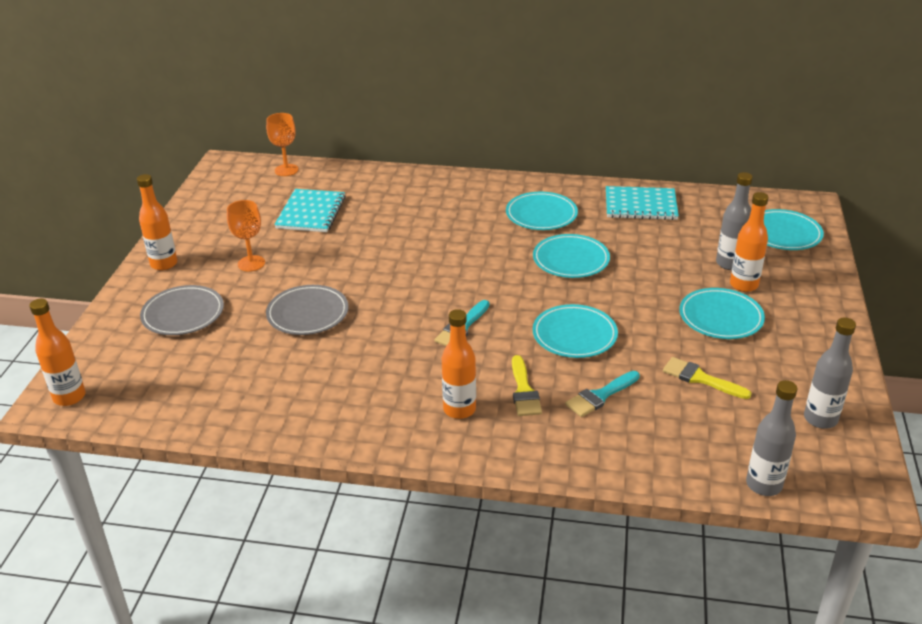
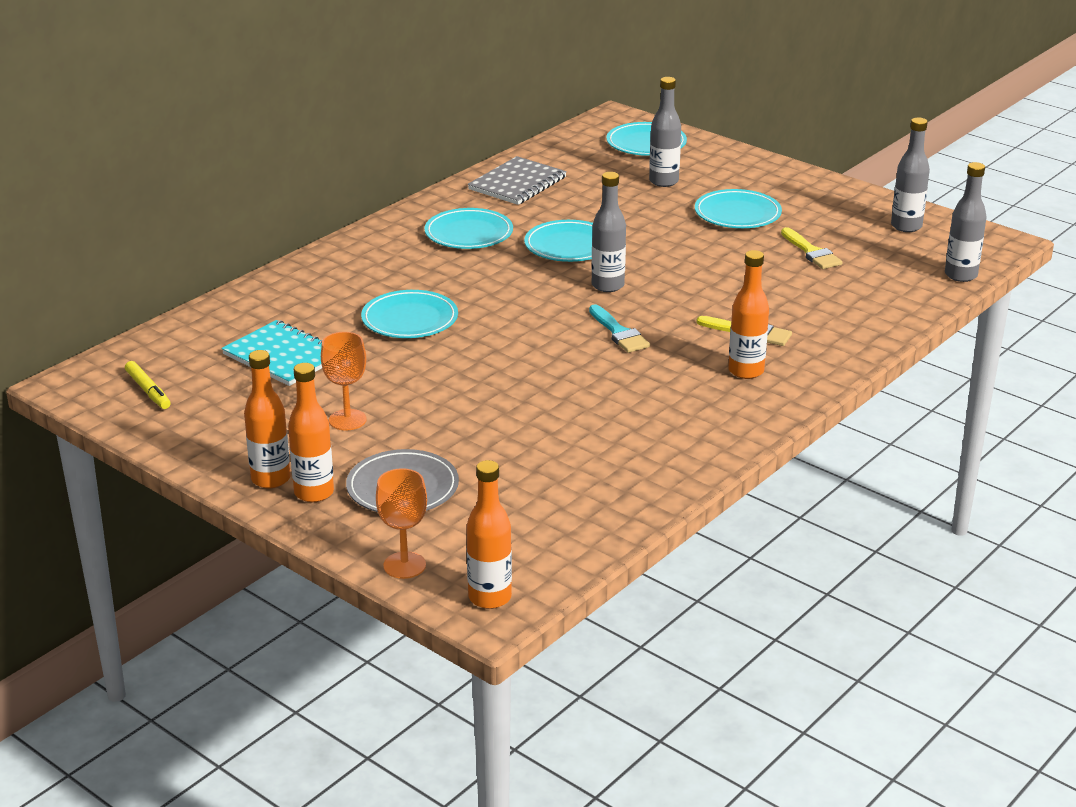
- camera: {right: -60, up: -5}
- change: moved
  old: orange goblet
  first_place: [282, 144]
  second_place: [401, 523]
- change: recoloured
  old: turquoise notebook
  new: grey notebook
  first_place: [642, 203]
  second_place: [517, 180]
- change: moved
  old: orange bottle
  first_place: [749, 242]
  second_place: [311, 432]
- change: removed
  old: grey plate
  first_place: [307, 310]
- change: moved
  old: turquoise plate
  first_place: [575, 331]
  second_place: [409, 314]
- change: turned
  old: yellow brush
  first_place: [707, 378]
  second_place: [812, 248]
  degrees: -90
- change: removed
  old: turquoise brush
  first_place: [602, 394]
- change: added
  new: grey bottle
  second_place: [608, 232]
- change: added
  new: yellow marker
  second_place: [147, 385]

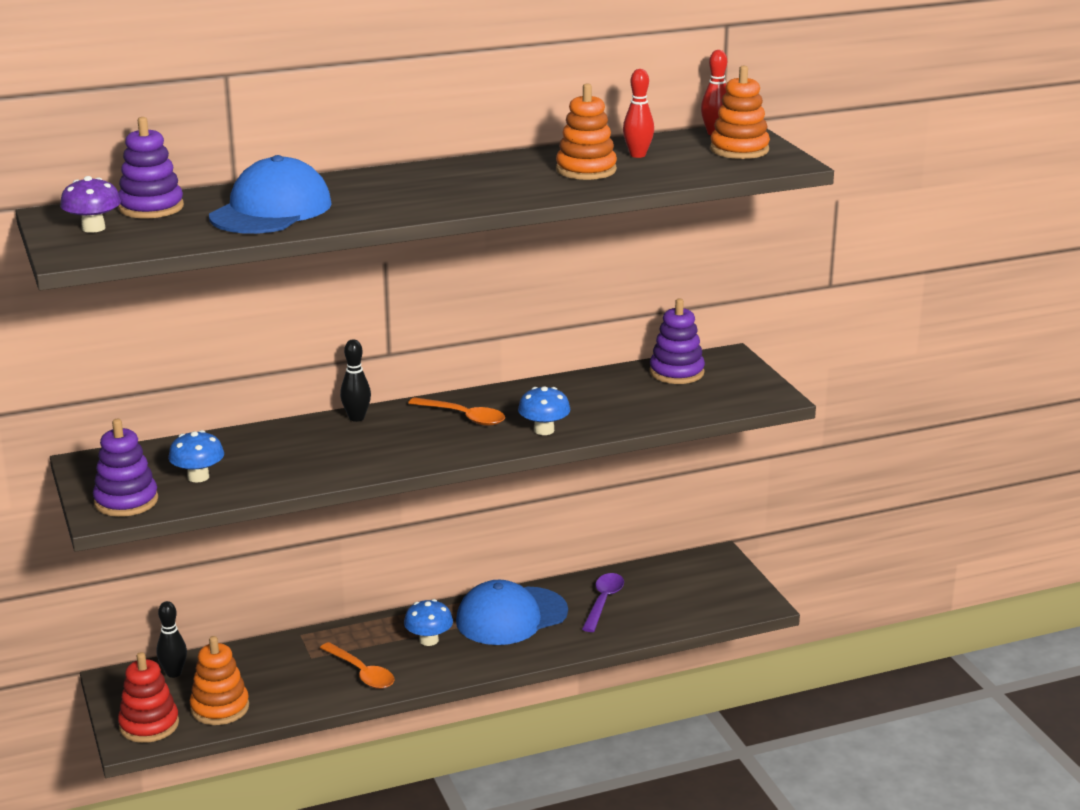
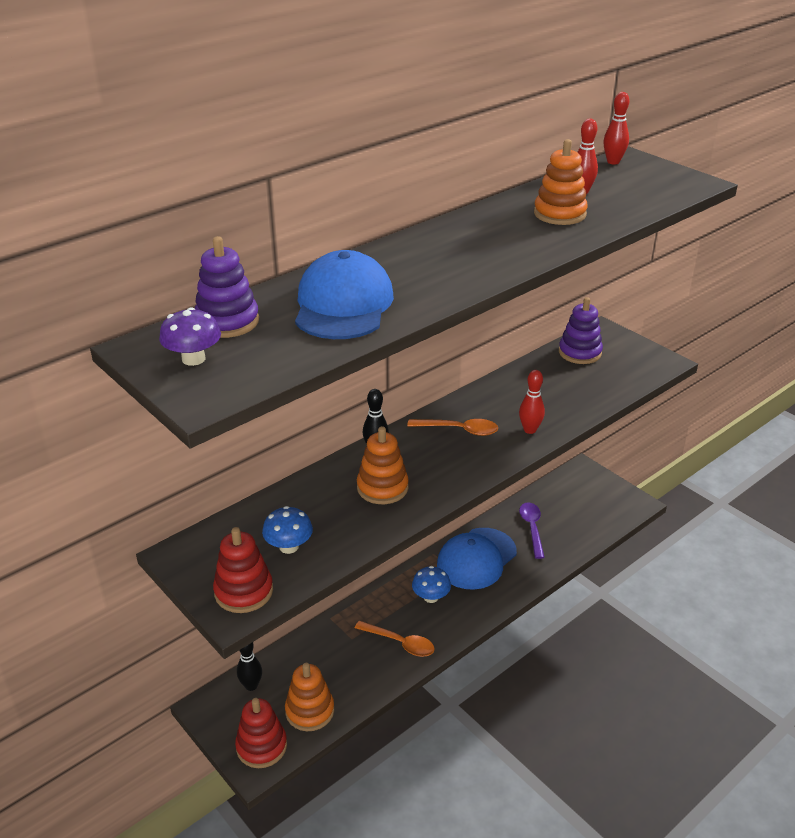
- camera: {right: -20, up: 10}
- change: moved
  old: orange stacking toy
  first_place: [740, 112]
  second_place: [383, 465]
- change: replaced
  old: blue mushroom
  new: red bowling pin
  first_place: [544, 410]
  second_place: [532, 402]
- change: recoloured
  old: purple stacking toy
  new: red stacking toy
  first_place: [125, 468]
  second_place: [243, 570]

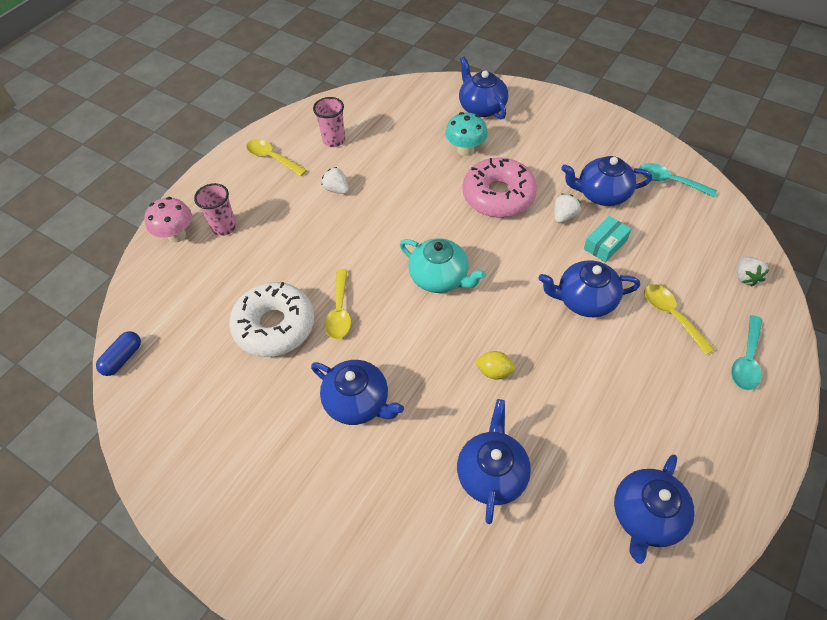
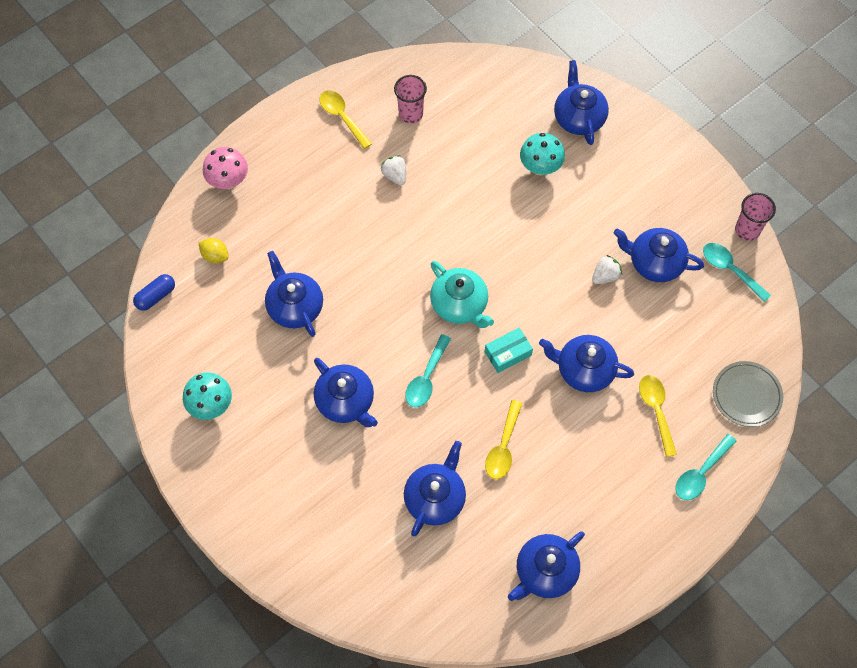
- camera: {right: 15, up: 10}
- change: removed
  old: pink donut
  first_place: [500, 187]
- change: moved
  old: pink cup
  first_place: [215, 209]
  second_place: [755, 217]
- change: moved
  old: turquoise box
  first_place: [607, 239]
  second_place: [509, 350]
- change: replaced
  old: white strawberry
  new: grey plate
  first_place: [753, 271]
  second_place: [748, 394]
- change: moved
  old: yellow spoon
  first_place: [338, 304]
  second_place: [503, 439]
- change: replaced
  old: white donut
  new: blue teapot
  first_place: [271, 319]
  second_place: [294, 294]
- change: moved
  old: yellow lemon
  first_place: [495, 365]
  second_place: [214, 250]
- change: added
  new: turquoise spoon
  second_place: [428, 370]
- change: added
  new: turquoise mushroom
  second_place: [207, 396]

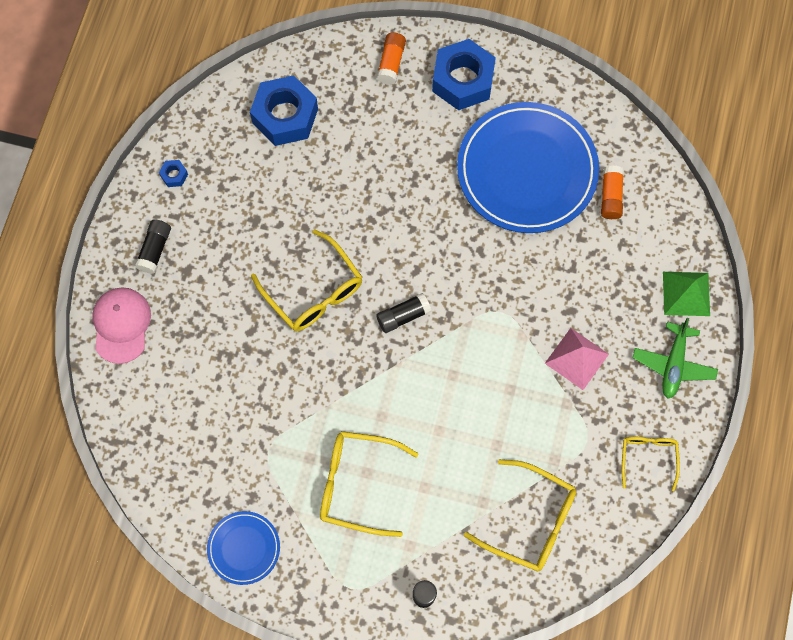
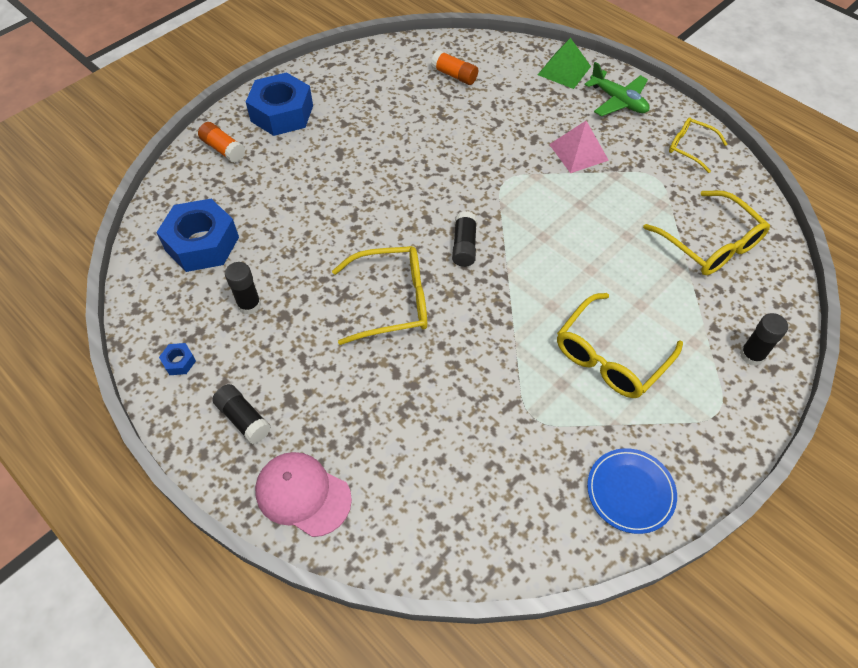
- camera: {right: -60, up: -15}
- change: removed
  old: blue plate
  first_place: [528, 167]
- change: turned
  old: yellow glasses
  first_place: [520, 515]
  second_place: [706, 232]
  degrees: 90
- change: added
  new: black glue stick
  second_place: [243, 288]

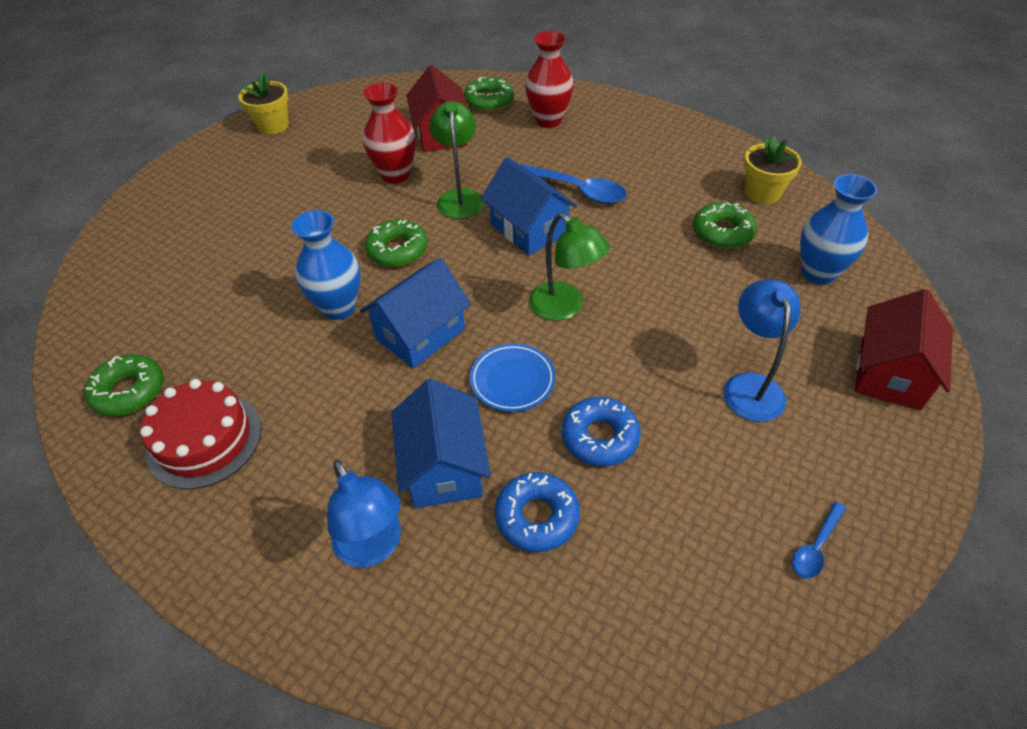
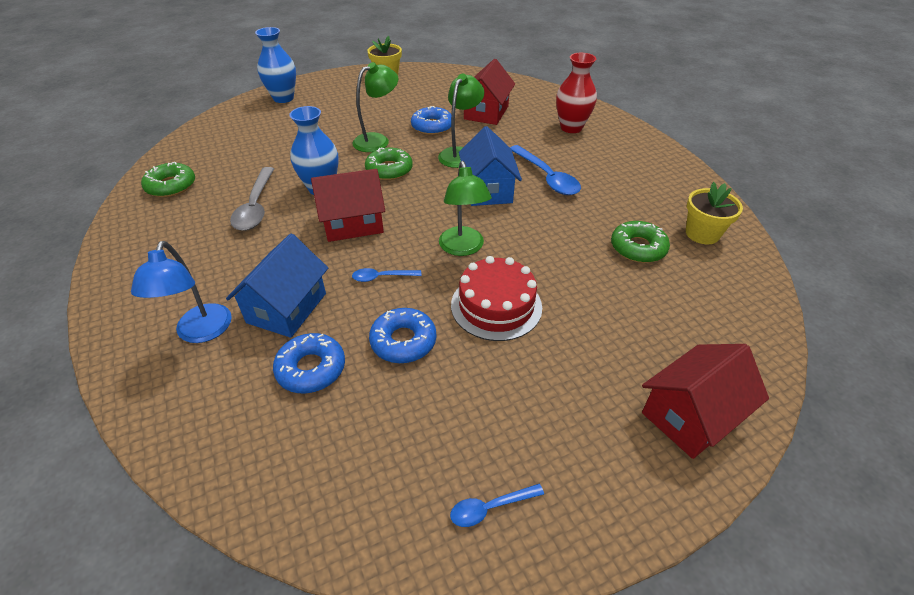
- camera: {right: 30, up: -5}
- change: removed
  old: green donut
  first_place: [489, 94]
- change: replaced
  old: red vase
  new: blue donut
  first_place: [389, 133]
  second_place: [431, 120]
- change: moved
  old: blue vase
  first_place: [838, 229]
  second_place: [275, 65]
- change: recoloured
  old: blue house
  new: red house
  first_place: [415, 313]
  second_place: [348, 205]
- change: removed
  old: blue lamp
  first_place: [761, 351]
- change: replaced
  old: blue plate
  new: blue spoon
  first_place: [513, 377]
  second_place: [386, 275]
- change: moved
  old: red cake
  first_place: [201, 434]
  second_place: [496, 298]
- change: added
  new: green lamp
  second_place: [375, 107]
- change: added
  new: grey spoon
  second_place: [252, 199]

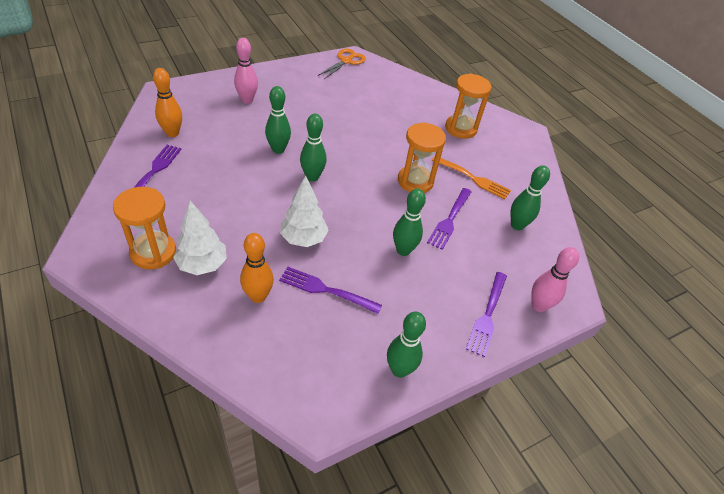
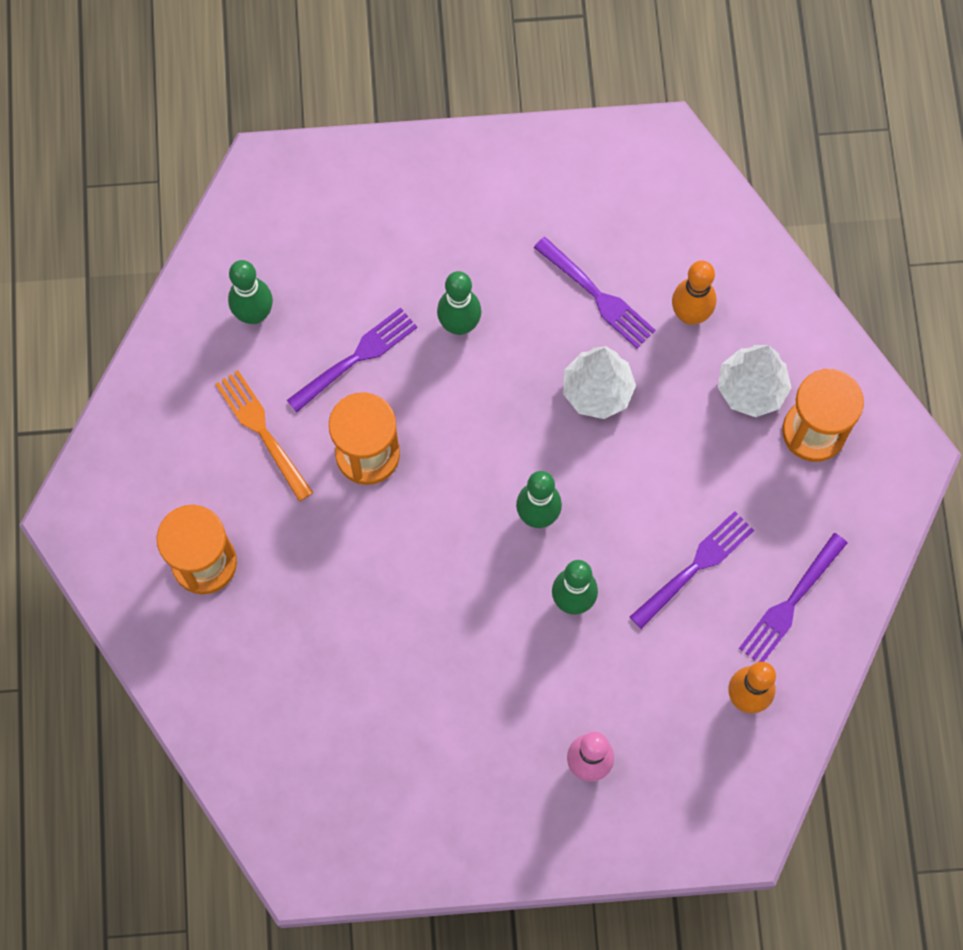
- camera: {right: -150, up: 25}
- change: removed
  old: orange scissors
  first_place: [342, 64]
- change: removed
  old: pink bowling pin
  first_place: [555, 279]
- change: moved
  old: purple fork
  first_place: [486, 314]
  second_place: [692, 570]
- change: removed
  old: green bowling pin
  first_place: [406, 345]

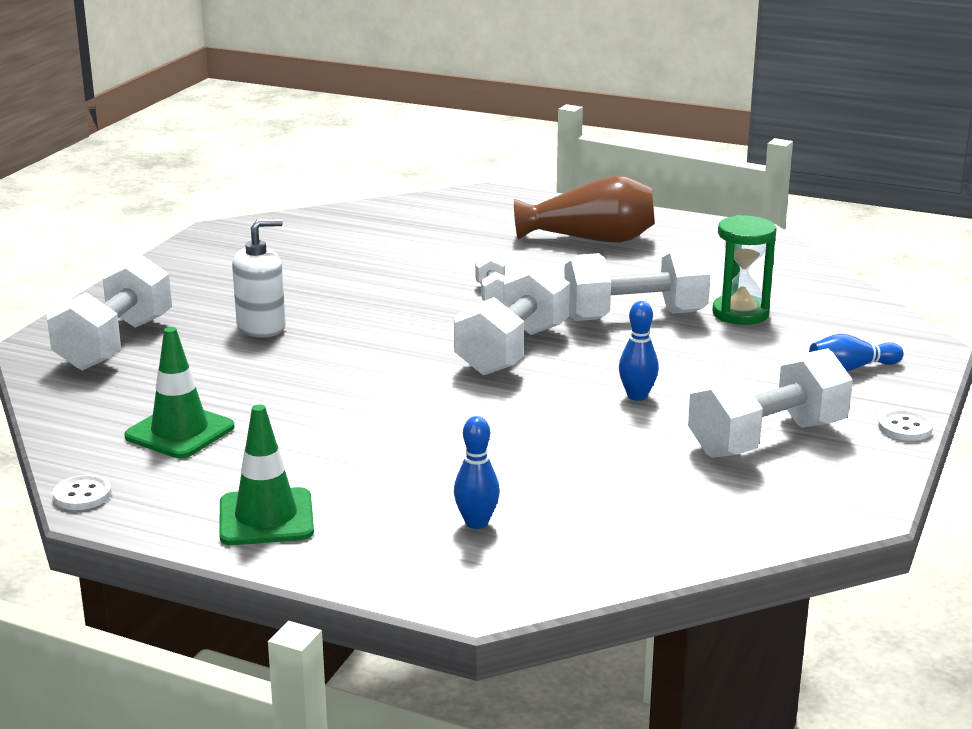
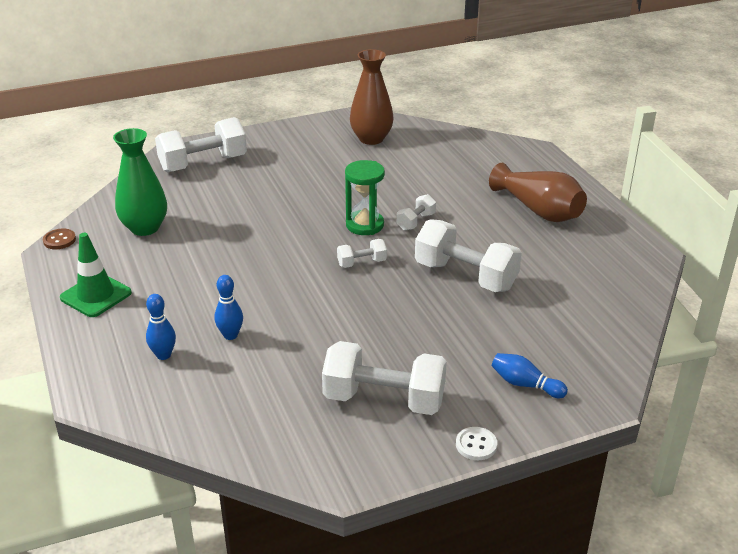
- camera: {right: 45, up: 10}
- change: moved
  old: green hourglass
  first_place: [744, 270]
  second_place: [365, 197]
- change: removed
  old: white soap dispenser
  first_place: [259, 278]
- change: resized
  old: white dumbbell
  first_place: [512, 318]
  second_place: [362, 253]
  factor: 0.48
- change: moved
  old: blue bowling pin
  first_place: [639, 351]
  second_place: [229, 307]
- change: replaced
  old: green traffic cone
  new: green vase
  first_place: [179, 392]
  second_place: [140, 182]
- change: recoloured
  old: white button
  new: brown button
  first_place: [82, 492]
  second_place: [59, 239]
- change: added
  new: brown vase
  second_place: [372, 97]

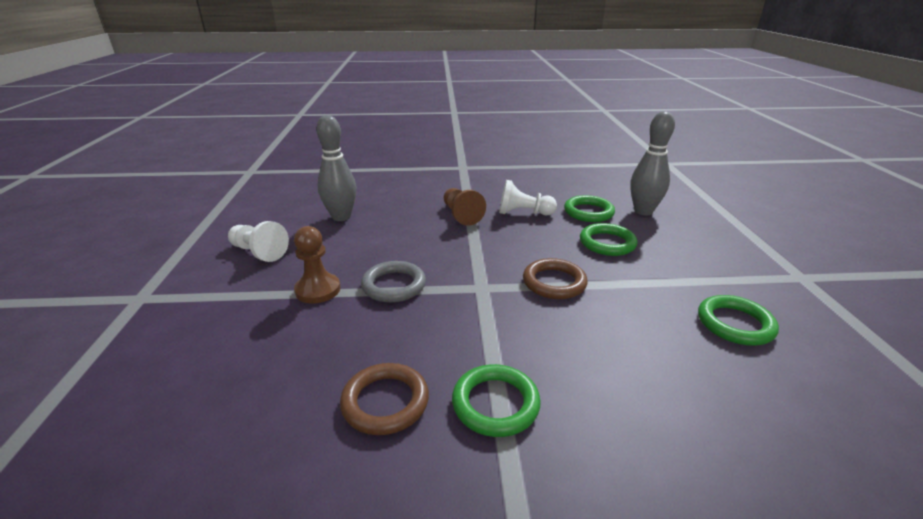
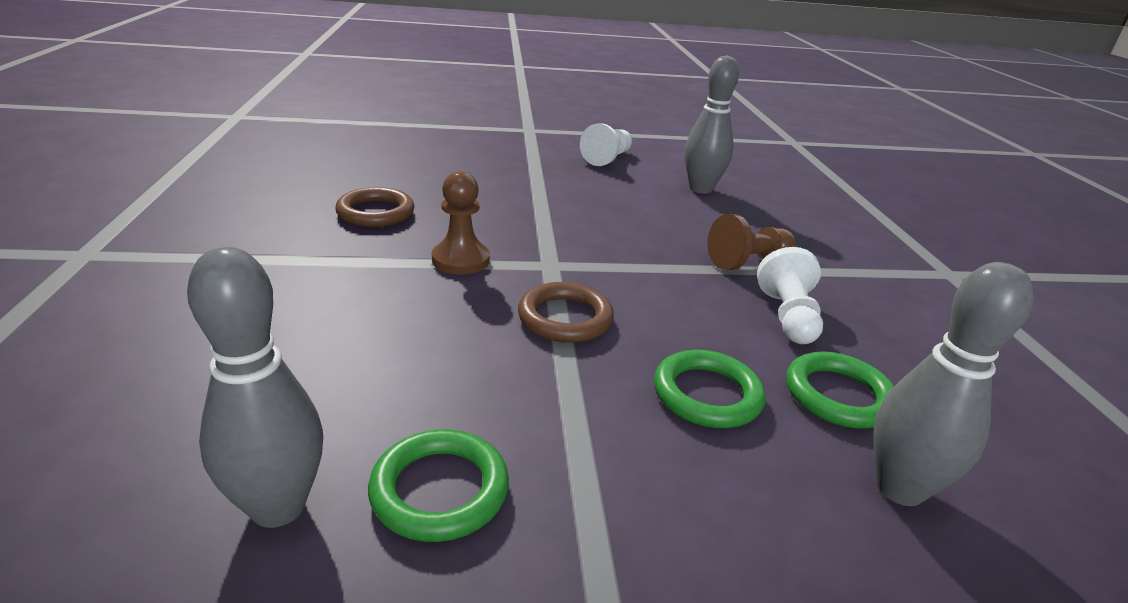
- camera: {right: 85, up: 0}
- change: moved
  old: brown pawn
  first_place: [317, 264]
  second_place: [461, 223]
- change: removed
  old: grey ring
  first_place: [393, 282]
- change: removed
  old: green ring
  first_place: [496, 400]
- change: added
  new: grey bowling pin
  second_place: [255, 387]

